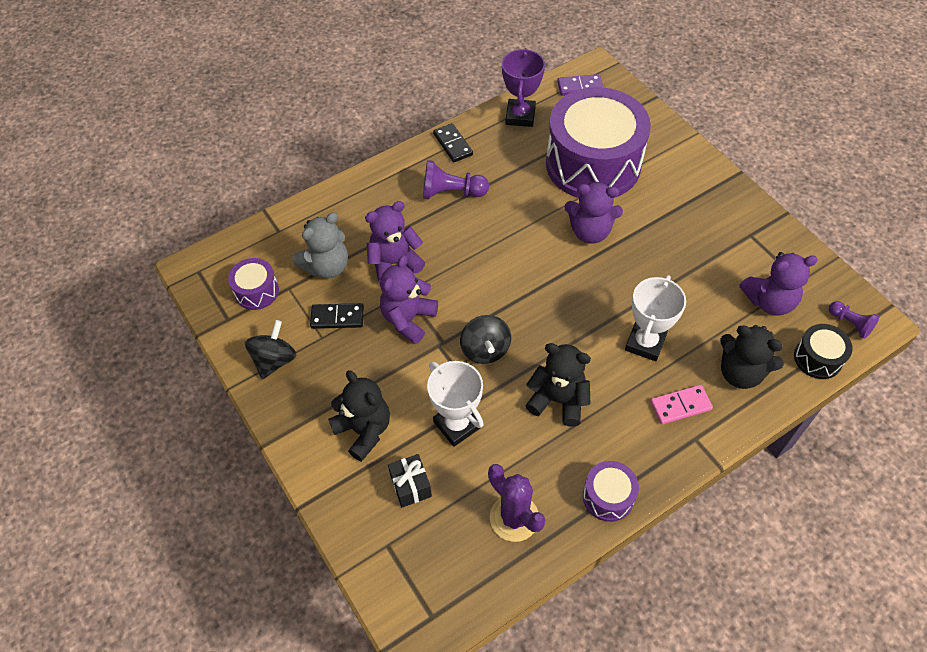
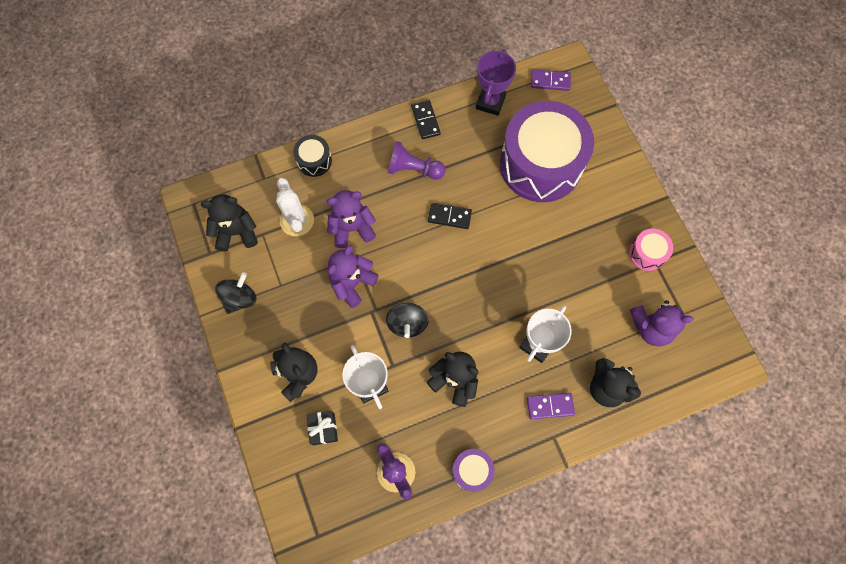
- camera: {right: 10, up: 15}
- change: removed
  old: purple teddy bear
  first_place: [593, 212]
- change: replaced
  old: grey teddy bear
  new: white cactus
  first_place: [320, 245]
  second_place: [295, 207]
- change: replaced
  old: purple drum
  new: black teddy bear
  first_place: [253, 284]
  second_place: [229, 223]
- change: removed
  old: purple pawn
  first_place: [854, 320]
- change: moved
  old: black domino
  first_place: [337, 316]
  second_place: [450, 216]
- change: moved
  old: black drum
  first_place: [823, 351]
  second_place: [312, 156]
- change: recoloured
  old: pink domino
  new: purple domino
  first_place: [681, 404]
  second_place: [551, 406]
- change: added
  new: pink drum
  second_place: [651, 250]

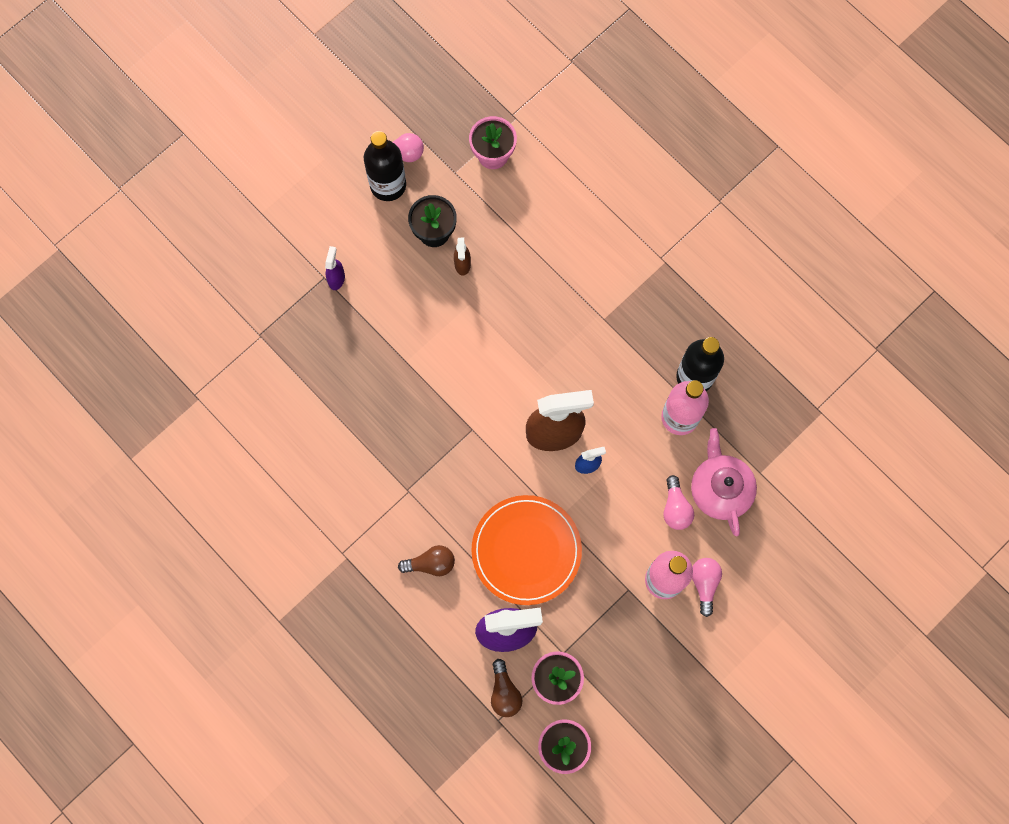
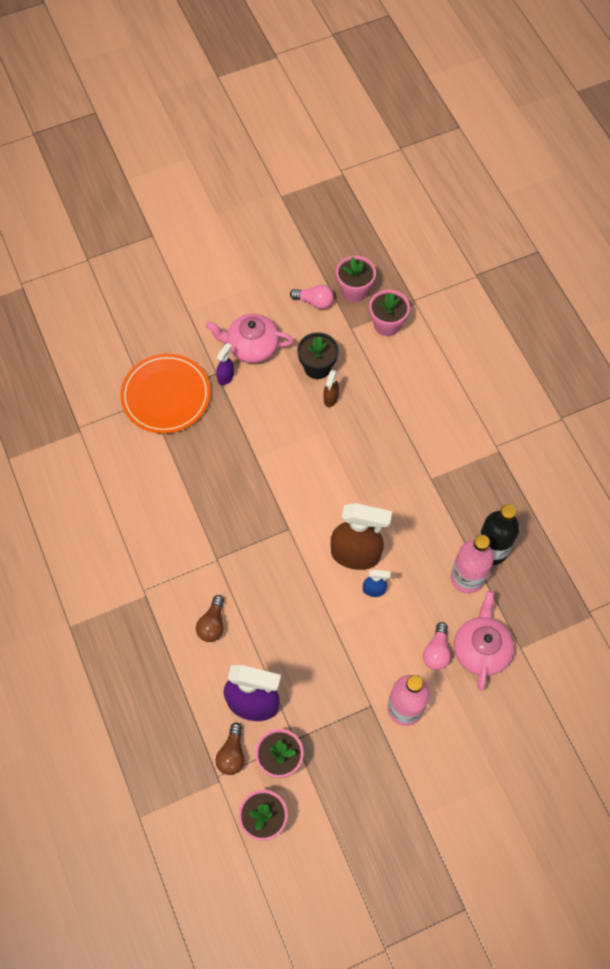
- camera: {right: 20, up: -10}
- change: removed
  old: black bottle
  first_place: [385, 166]
- change: moved
  old: orange plate
  first_place: [526, 550]
  second_place: [166, 394]
- change: turned
  old: brown light bulb
  first_place: [426, 560]
  second_place: [210, 618]
  degrees: 90
- change: removed
  old: pink light bulb
  first_place: [707, 587]
- change: added
  new: pink flower pot
  second_place: [356, 279]
- change: added
  new: pink teapot
  second_place: [250, 338]

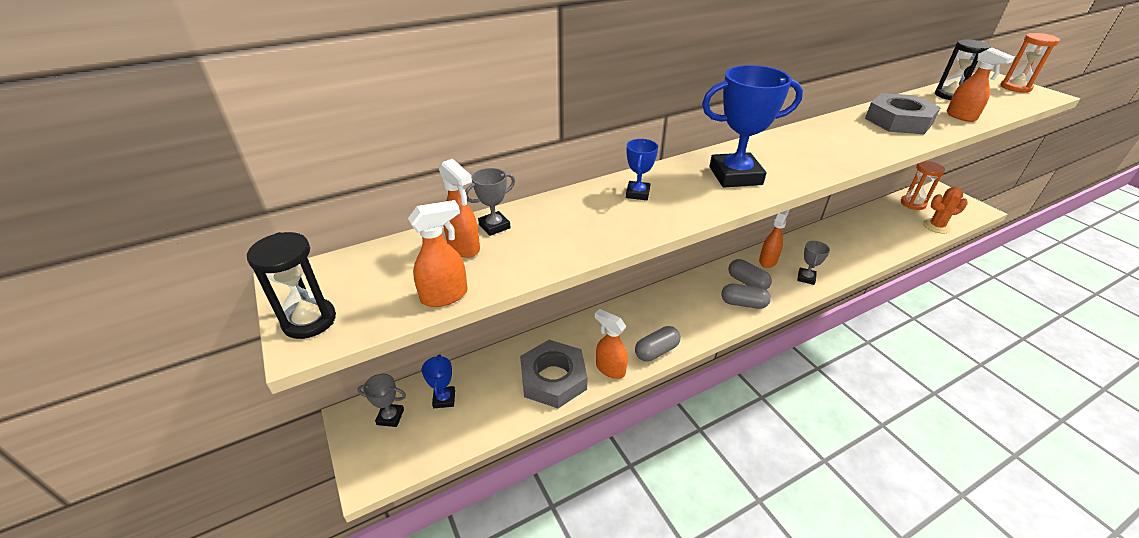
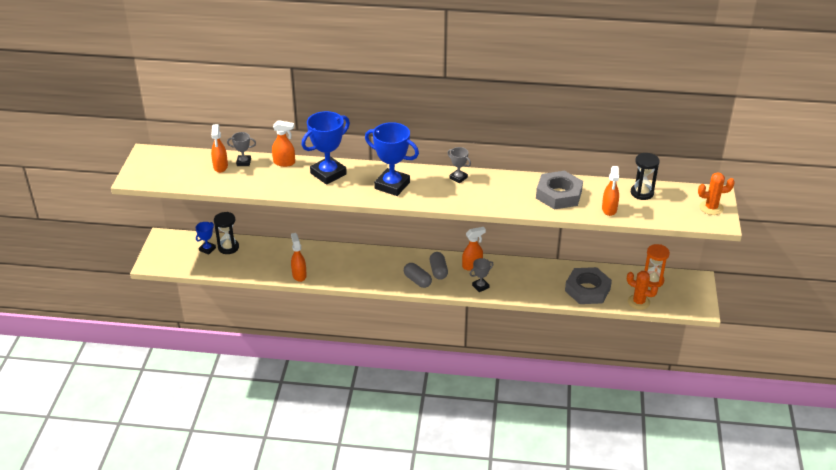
- camera: {right: 35, up: 0}
- change: replaced
  old: orange hourglass
  new: orange cactus
  first_place: [1030, 63]
  second_place: [716, 193]
- change: resized
  old: blue trophy
  first_place: [642, 169]
  second_place: [326, 148]
  factor: 2.0
- change: moved
  old: orange spray bottle
  first_place: [438, 253]
  second_place: [283, 143]
- change: moved
  old: black hourglass
  first_place: [291, 285]
  second_place: [226, 233]
- change: removed
  old: grey capsule
  first_place: [657, 344]
- change: moved
  old: grey nut
  first_place: [553, 374]
  second_place: [588, 285]
- change: moved
  old: grey trophy
  first_place: [381, 400]
  second_place: [459, 165]

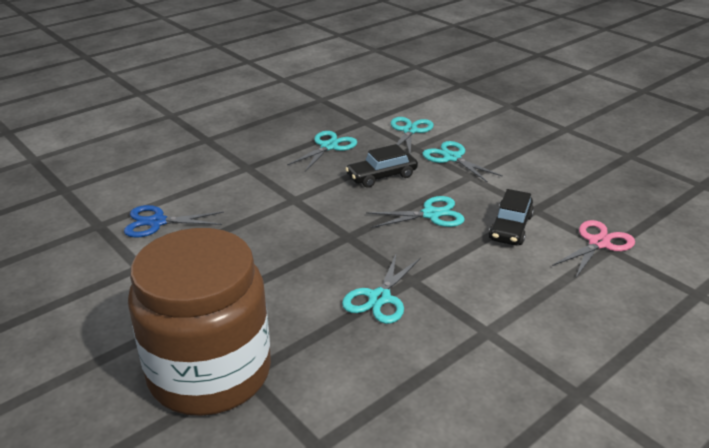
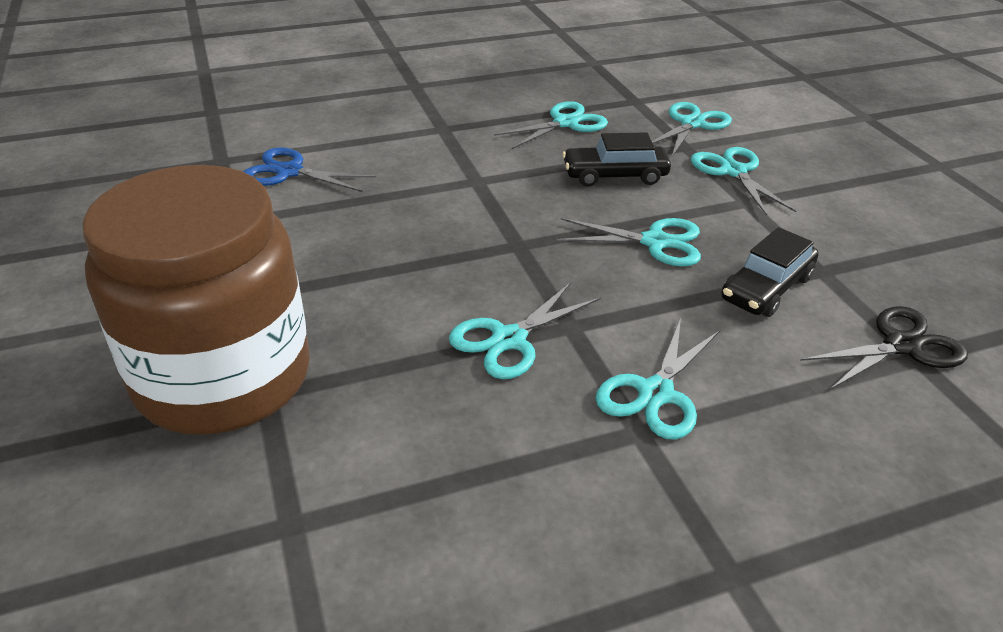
- camera: {right: 20, up: 5}
- change: recoloured
  old: pink scissors
  new: black scissors
  first_place: [593, 249]
  second_place: [884, 348]
- change: added
  new: turquoise scissors
  second_place: [657, 379]

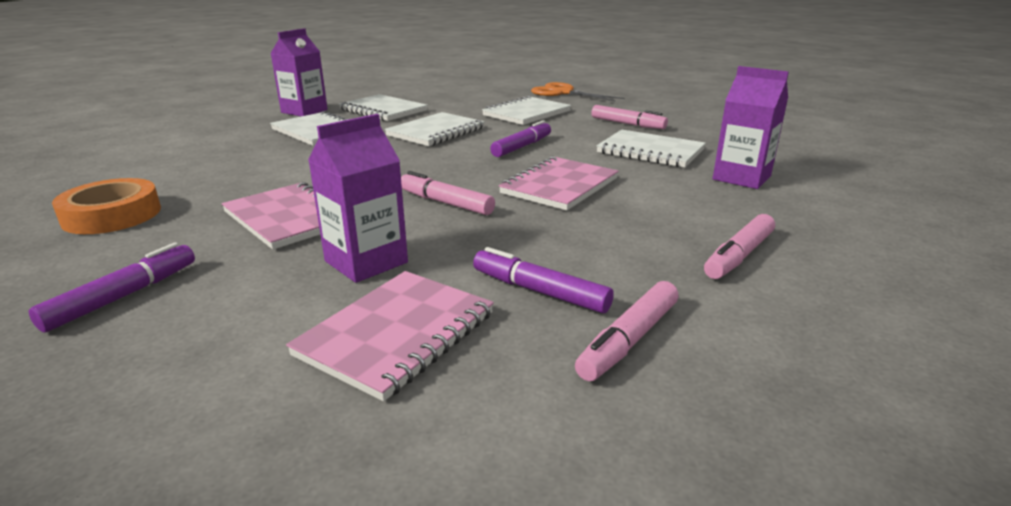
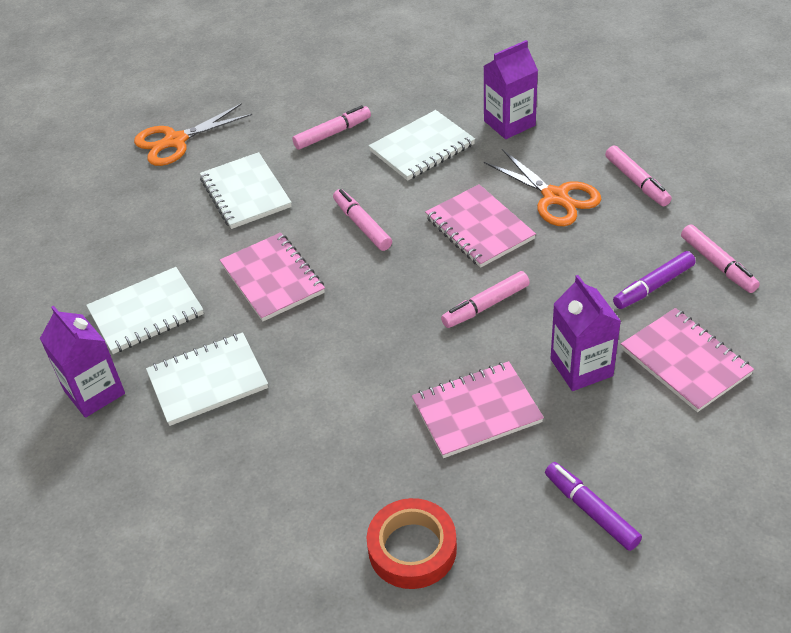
- camera: {right: -65, up: 20}
- change: recoloured
  old: white notebook
  new: pink notebook
  first_place: [435, 129]
  second_place: [272, 277]
- change: recoloured
  old: purple marker
  new: pink marker
  first_place: [520, 138]
  second_place: [362, 220]
- change: recoloured
  old: orange tape
  new: red tape
  first_place: [106, 206]
  second_place: [412, 543]
- change: added
  new: orange scissors
  second_place: [542, 187]

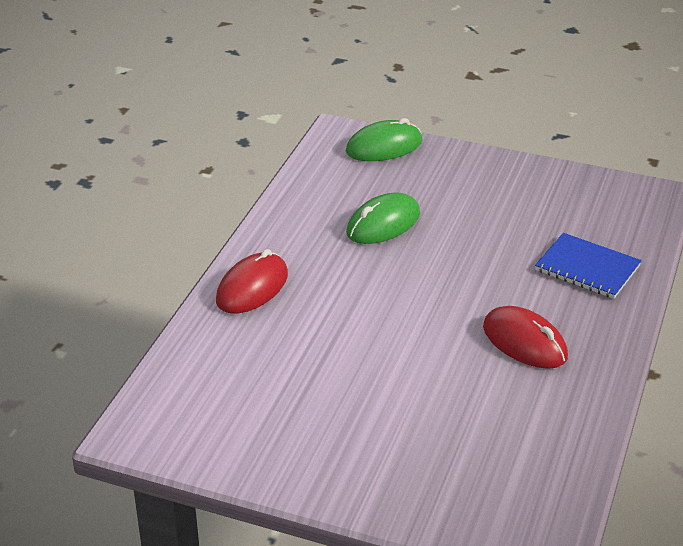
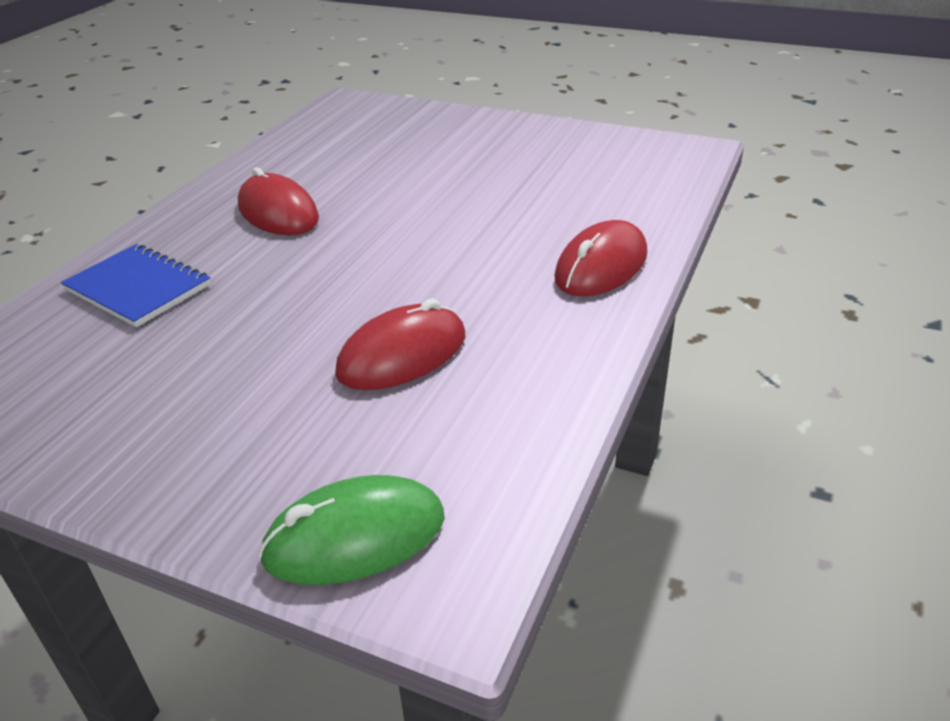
- camera: {right: -175, up: 0}
- change: recoloured
  old: green mouse
  new: red mouse
  first_place: [383, 218]
  second_place: [400, 344]

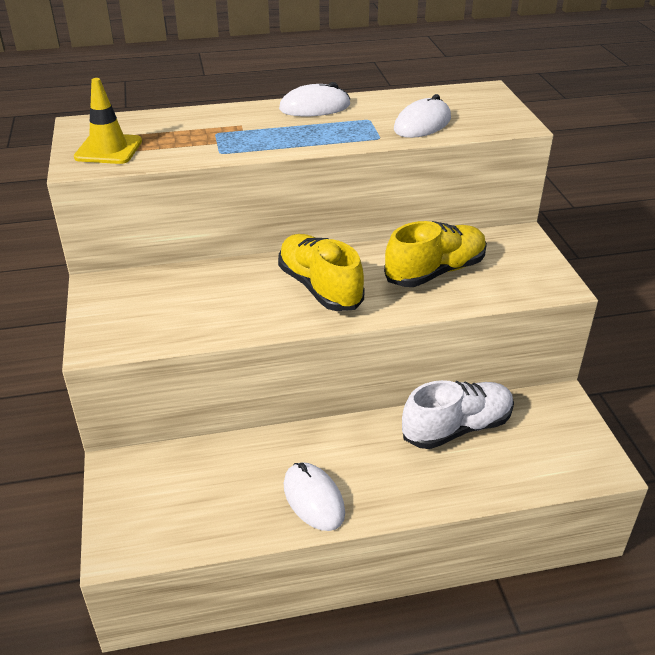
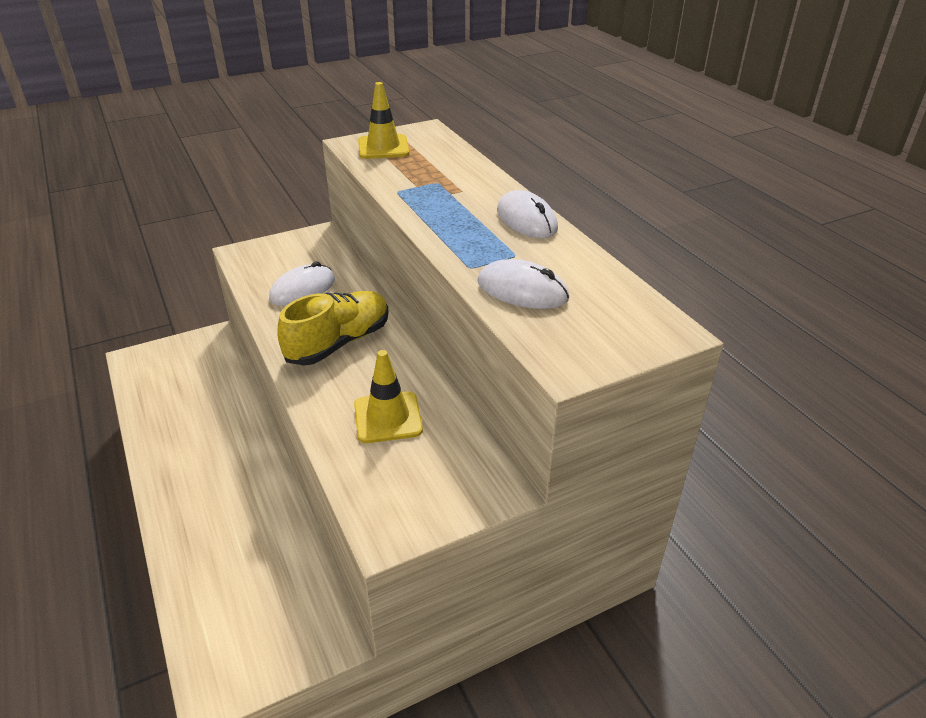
- camera: {right: 75, up: 0}
- change: replaced
  old: yellow shoe
  new: yellow traffic cone
  first_place: [435, 254]
  second_place: [388, 396]
- change: removed
  old: white shoe
  first_place: [458, 414]
- change: moved
  old: white mouse
  first_place: [314, 496]
  second_place: [302, 283]

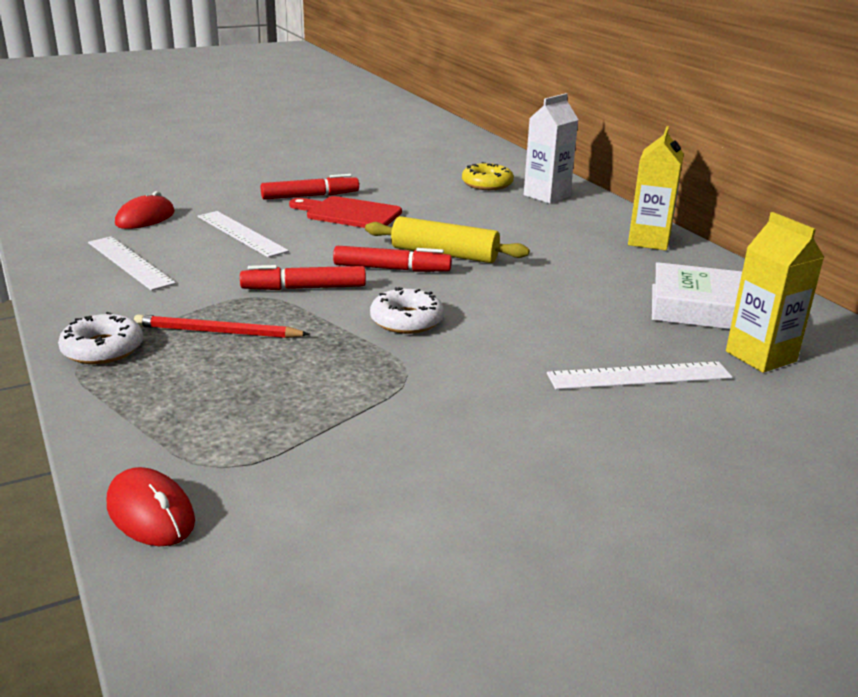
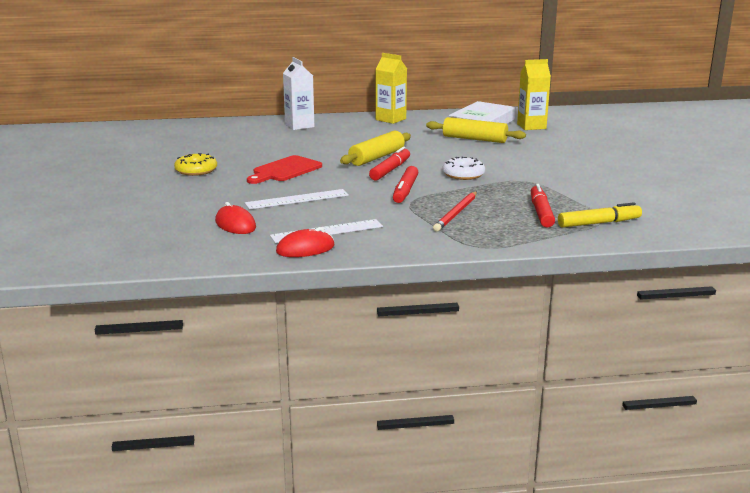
- camera: {right: -70, up: -5}
- change: moved
  old: yellow donut
  first_place: [488, 176]
  second_place: [195, 164]
- change: moved
  old: red marker
  first_place: [310, 187]
  second_place: [543, 206]
- change: removed
  old: white donut
  first_place: [100, 338]
- change: removed
  old: white ruler
  first_place: [640, 376]
- change: moved
  old: red mouse
  first_place: [151, 506]
  second_place: [305, 242]
- change: added
  new: yellow rolling pin
  second_place: [476, 130]
- change: added
  new: yellow marker
  second_place: [600, 215]

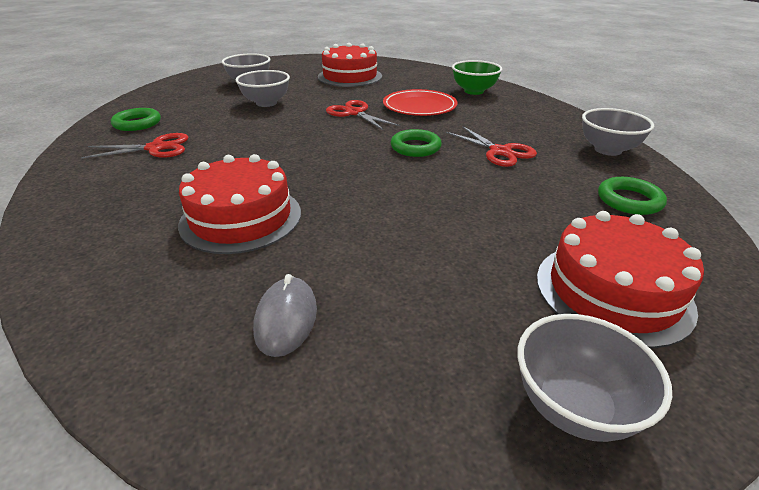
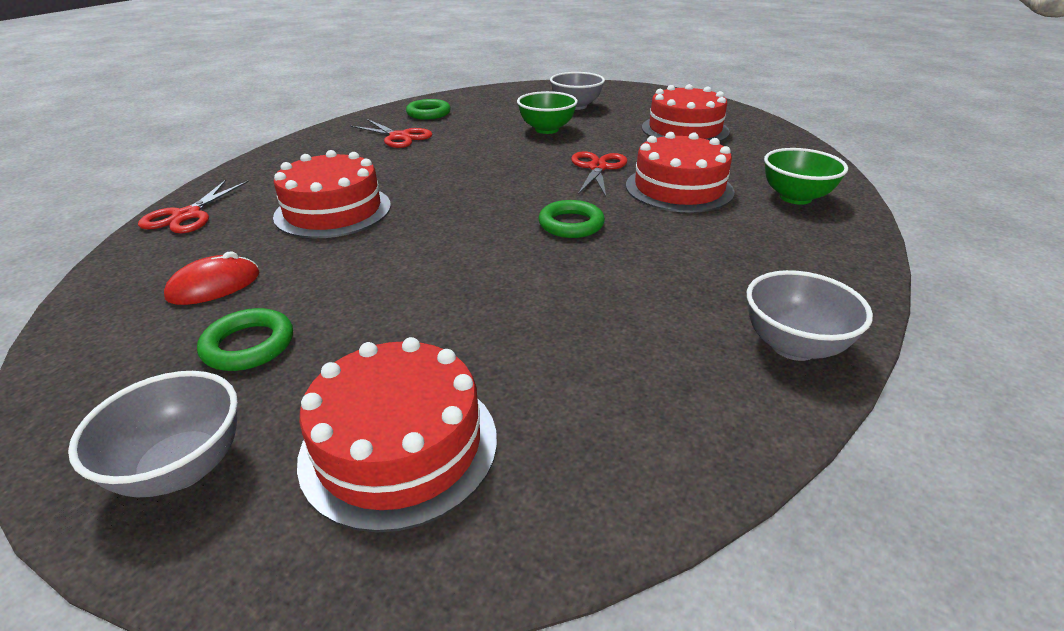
- camera: {right: 50, up: 0}
- change: recoloured
  old: grey bowl
  new: green bowl
  first_place: [263, 88]
  second_place: [547, 112]
- change: replaced
  old: red plate
  new: red cake
  first_place: [420, 102]
  second_place: [680, 172]
- change: moved
  old: red scissors
  first_place: [491, 146]
  second_place: [193, 206]
- change: moved
  old: green ring
  first_place: [632, 196]
  second_place: [245, 339]
- change: recoloured
  old: grey mouse
  new: red mouse
  first_place: [285, 315]
  second_place: [211, 278]

